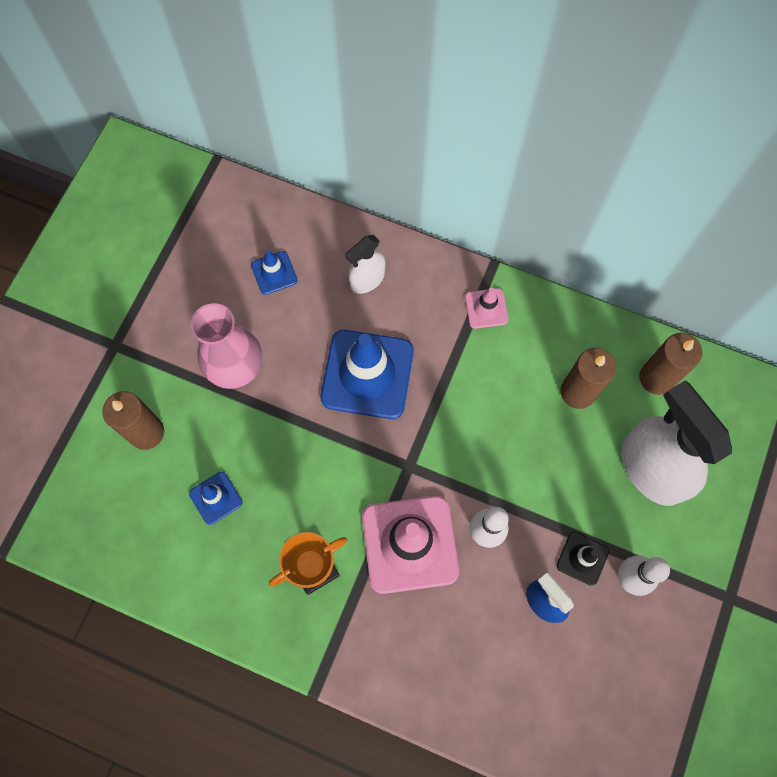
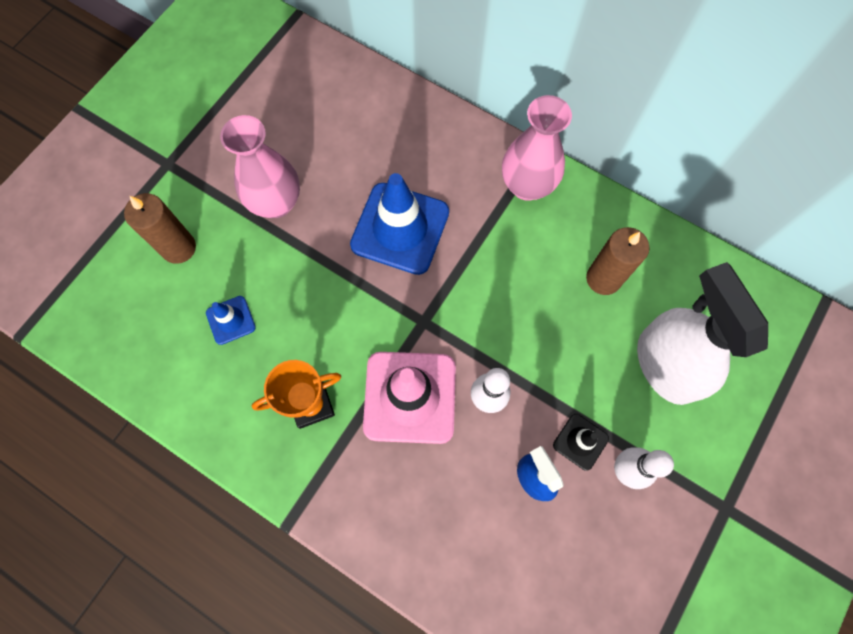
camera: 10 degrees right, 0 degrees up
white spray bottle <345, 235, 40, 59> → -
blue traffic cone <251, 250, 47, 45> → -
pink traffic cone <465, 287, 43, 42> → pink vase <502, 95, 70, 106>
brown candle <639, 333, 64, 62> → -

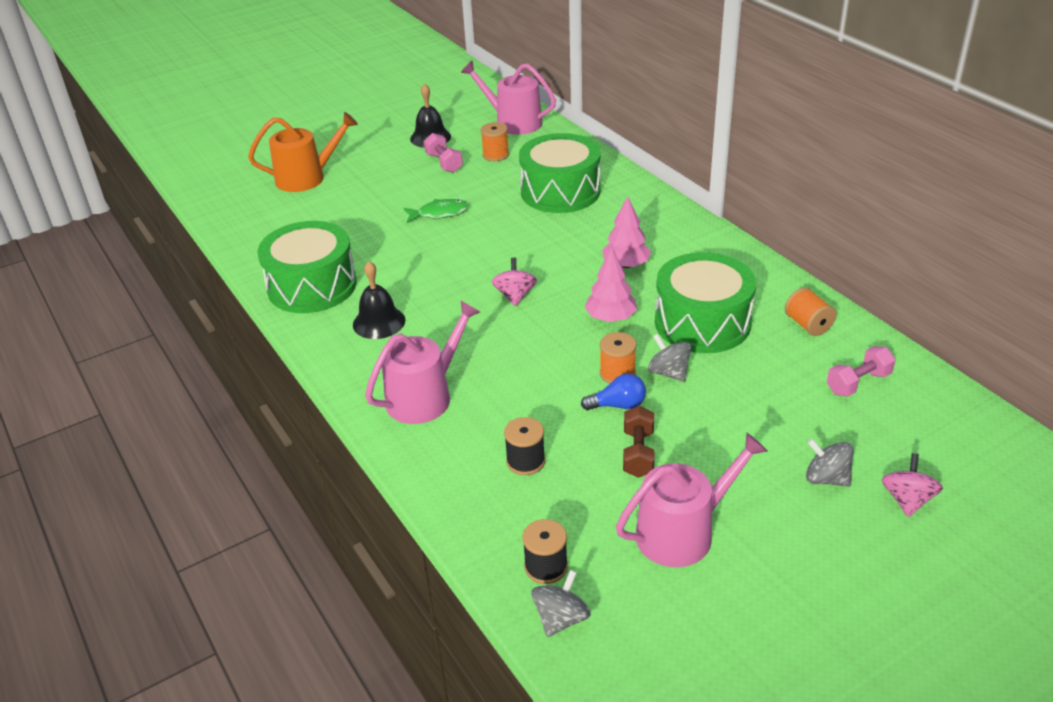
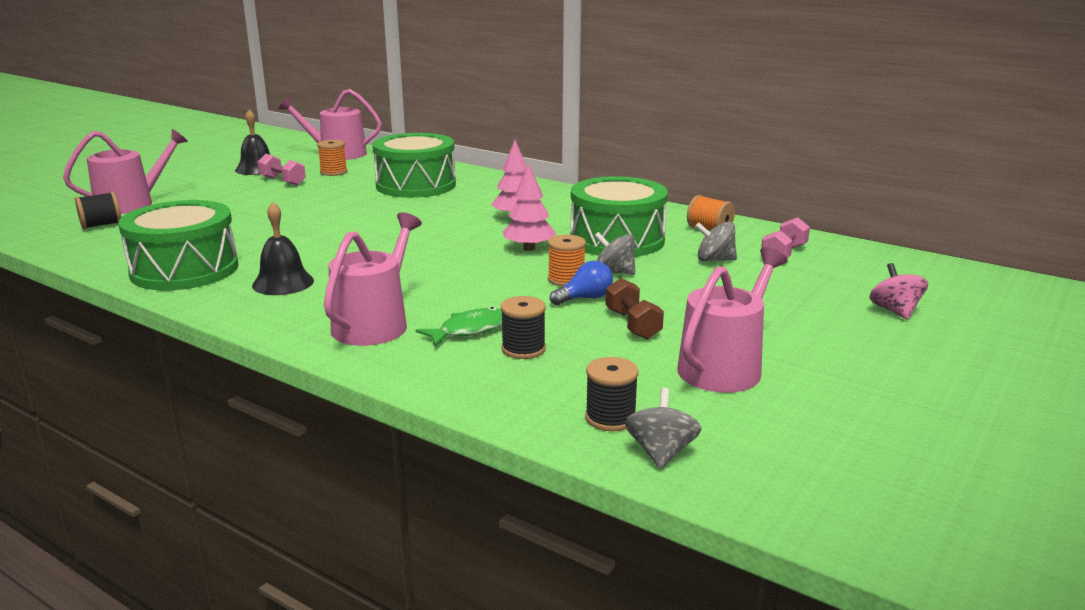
camera: 25 degrees left, 15 degrees down
orange watering can <248, 112, 110, 80> → pink watering can <63, 129, 125, 85>
green fish <404, 199, 65, 24> → green fish <416, 307, 86, 39>, relocated
pink spinning top <492, 258, 45, 48> → -
grey spinning top <806, 439, 48, 48> → grey spinning top <695, 222, 42, 39>, relocated
- → black spool <75, 192, 46, 37>

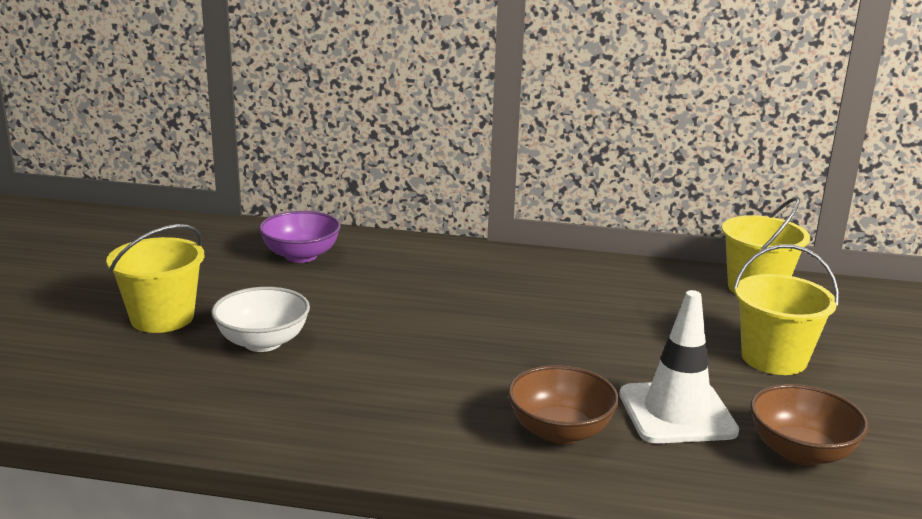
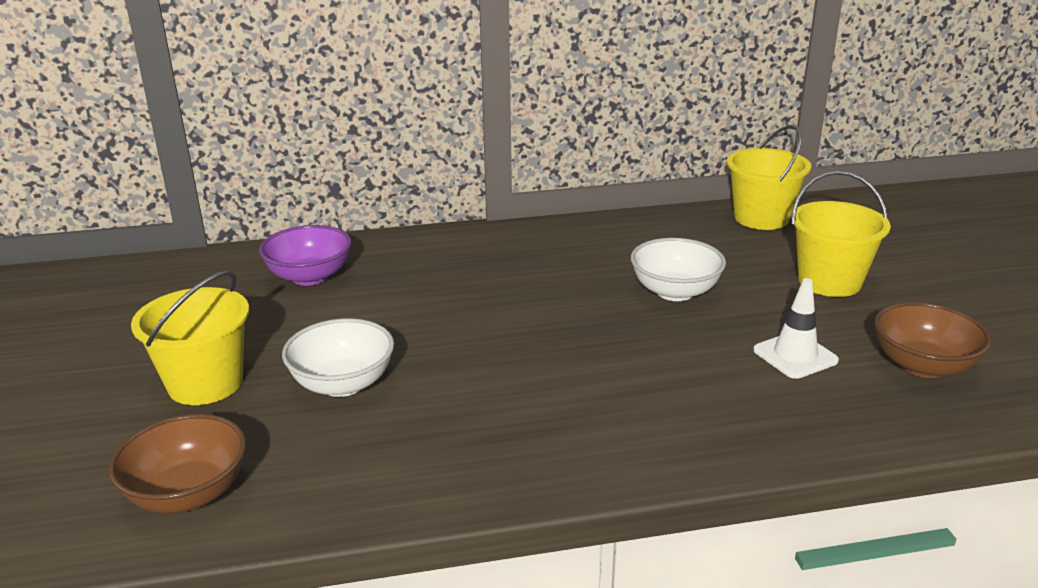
camera: 20 degrees left, 5 degrees up
white traffic cone <619, 290, 120, 153> → white traffic cone <753, 278, 86, 101>, x0.65
brown bowl <508, 365, 111, 79> → brown bowl <108, 414, 138, 99>, relocated
- → white bowl <631, 238, 95, 63>

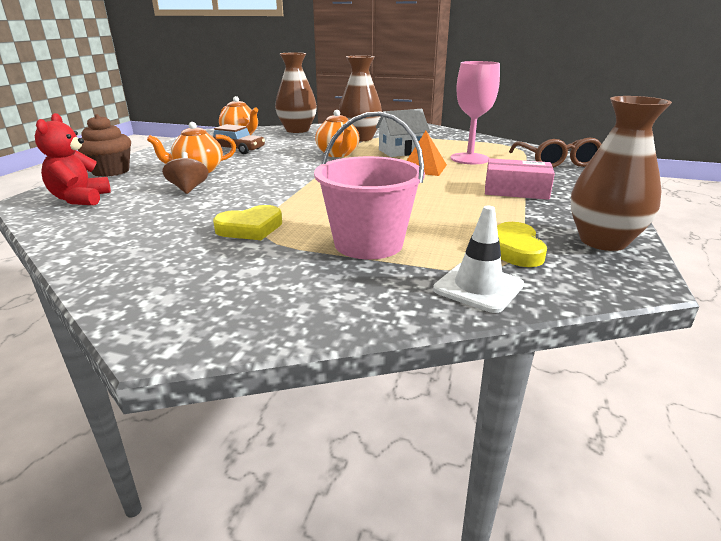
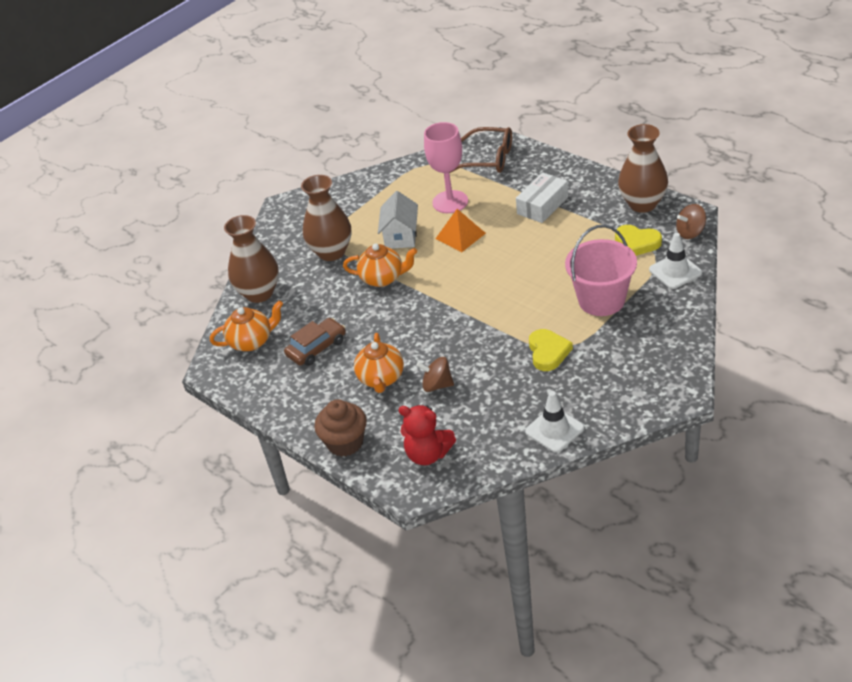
camera: 60 degrees left, 15 degrees up
pink box <485, 158, 70, 42> → white box <516, 172, 52, 51>
- → brown spinning top <676, 204, 30, 35>
- → white traffic cone <525, 391, 59, 62>

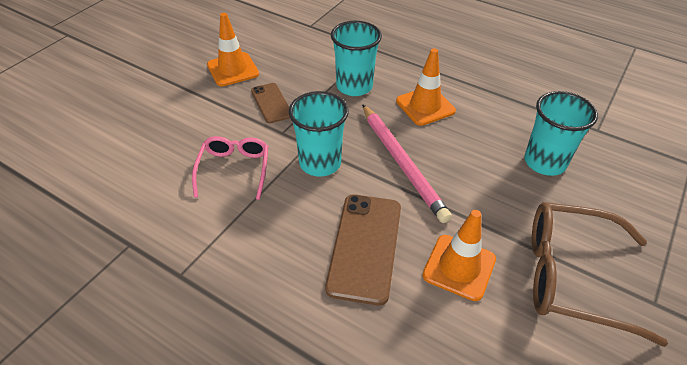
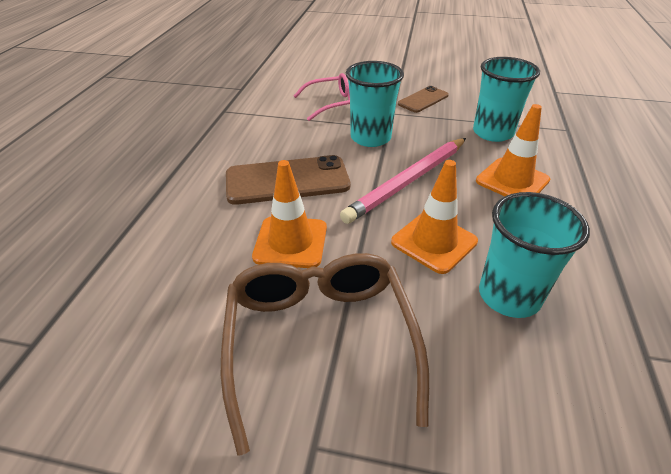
camera: 70 degrees right, 5 degrees down
orange traffic cone <207, 13, 52, 73> → orange traffic cone <391, 160, 87, 114>, relocated

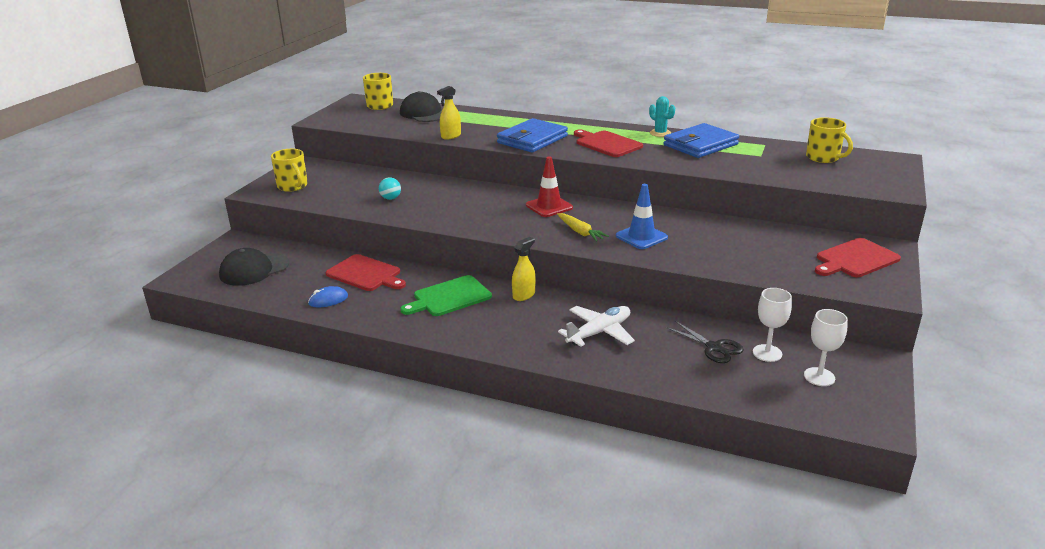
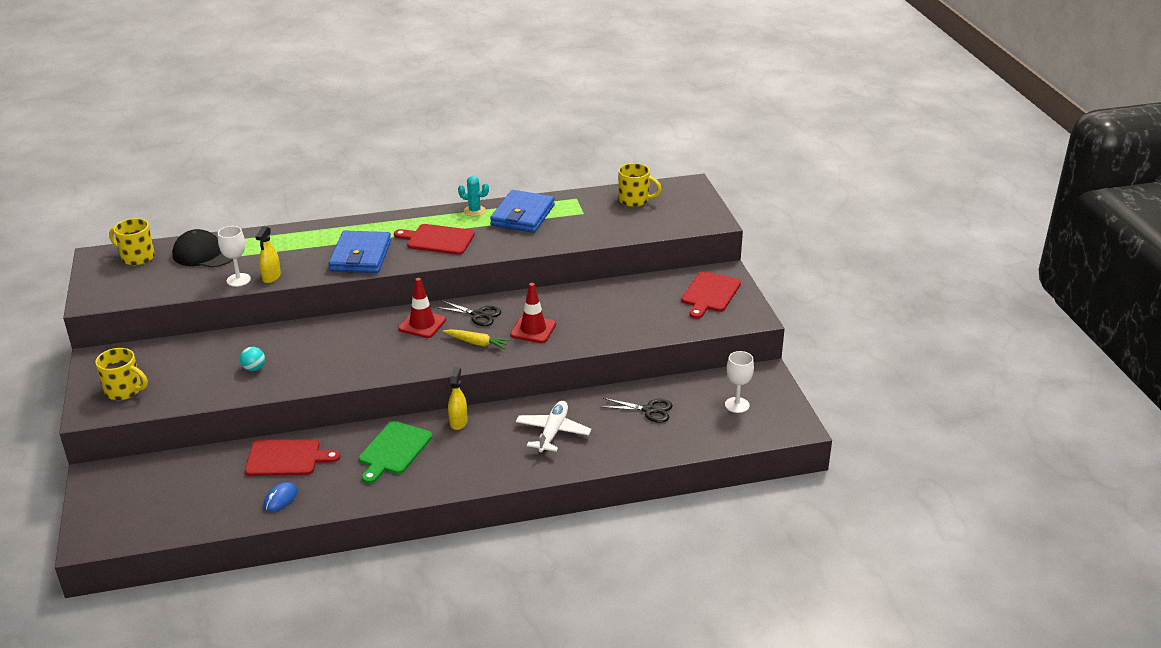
camera: 35 degrees left, 5 degrees up
blue traffic cone <616, 184, 52, 65> → red traffic cone <510, 283, 46, 60>
black cap <219, 248, 70, 38> → -
white goblet <753, 288, 39, 74> → white goblet <218, 226, 33, 61>, relocated
- → black scissors <435, 300, 66, 26>

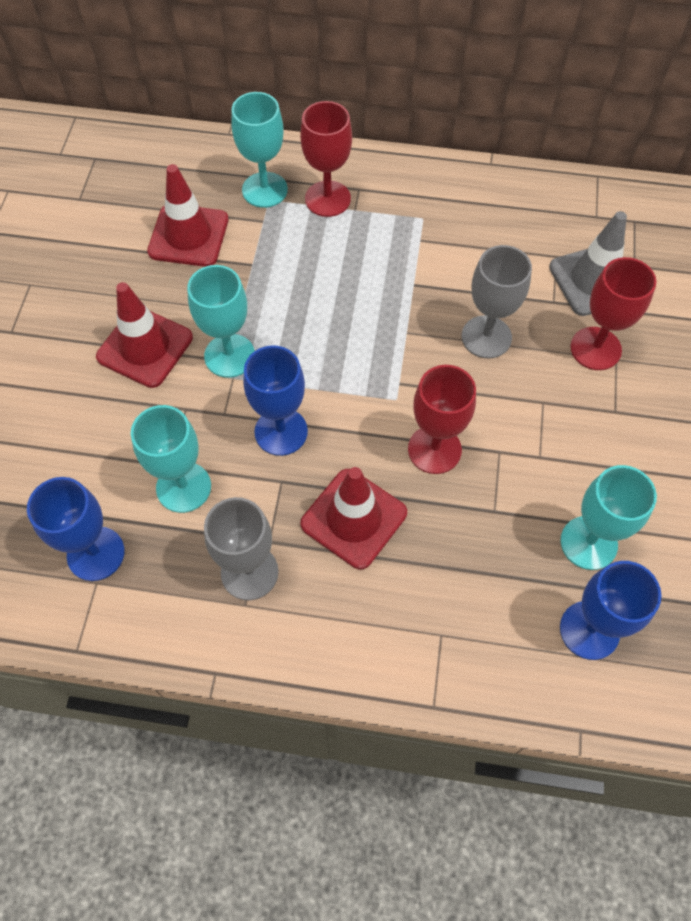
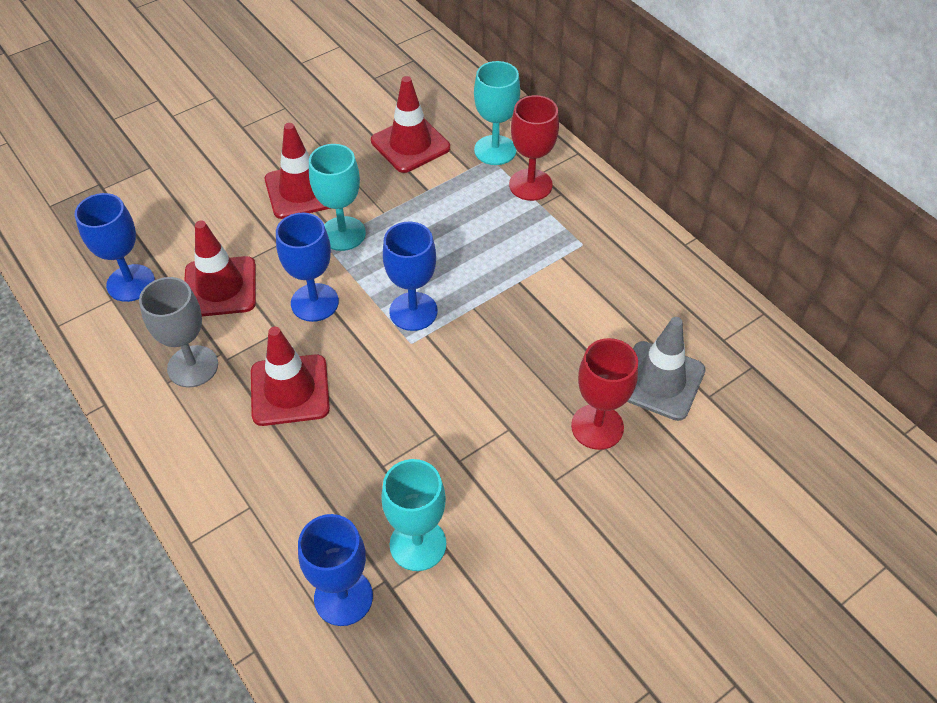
camera: 45 degrees right, 10 degrees down
grey goblet <462, 245, 70, 113> → -
red goblet <408, 365, 68, 109> → -
turquoise goblet <131, 405, 80, 108> → red traffic cone <184, 221, 72, 95>
- → blue goblet <383, 222, 55, 109>

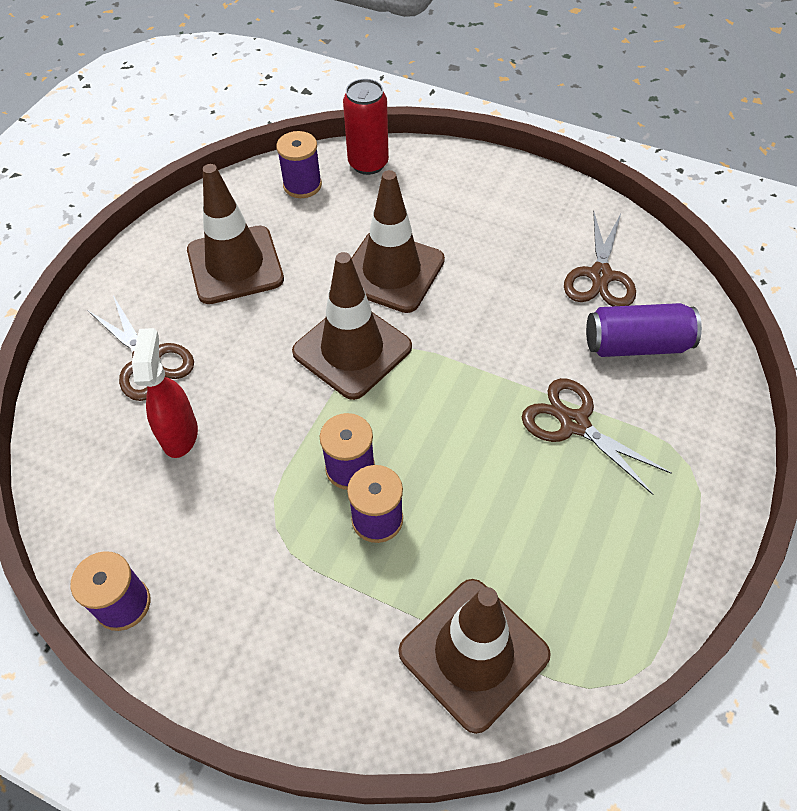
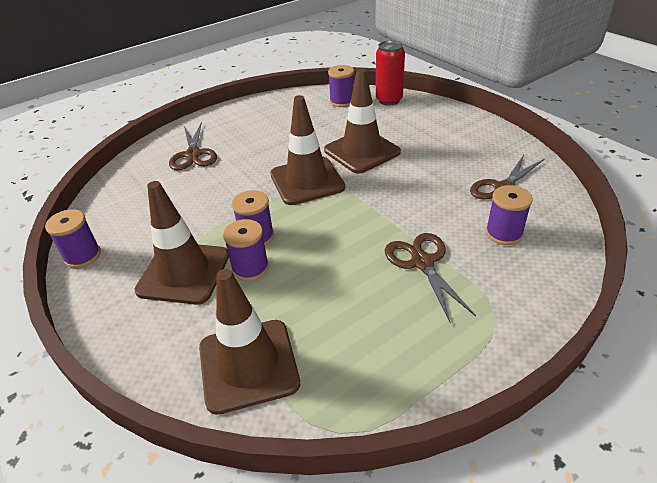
camera: 30 degrees right, 15 degrees down
brown traffic cone <187, 164, 97, 140> → brown traffic cone <134, 181, 95, 124>, relocated
purple can <586, 303, 116, 54> → purple spool <486, 185, 47, 60>
red spray bottle <132, 328, 66, 130> → -

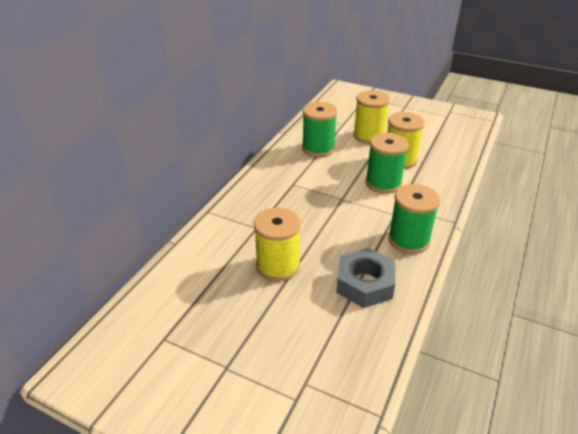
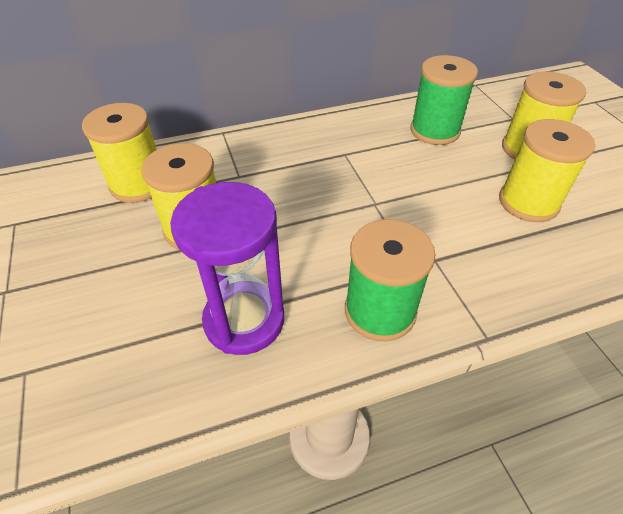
camera: 45 degrees right, 10 degrees up
green spool <366, 133, 43, 61> → -
grey nut <336, 248, 59, 60> → purple hourglass <170, 182, 114, 173>
- → yellow spool <82, 103, 75, 100>

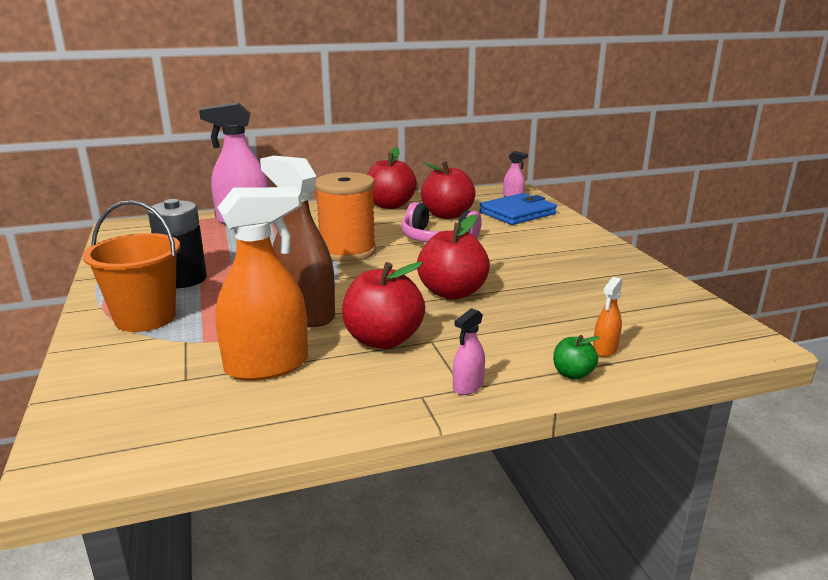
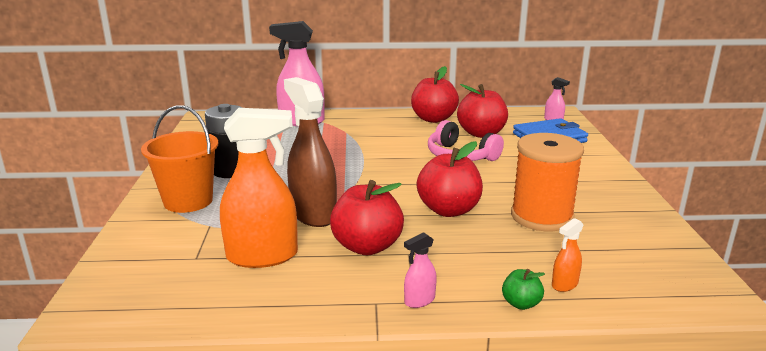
camera: 15 degrees right, 0 degrees up
orange spool <315, 172, 61, 90> → orange spool <511, 133, 73, 98>, relocated

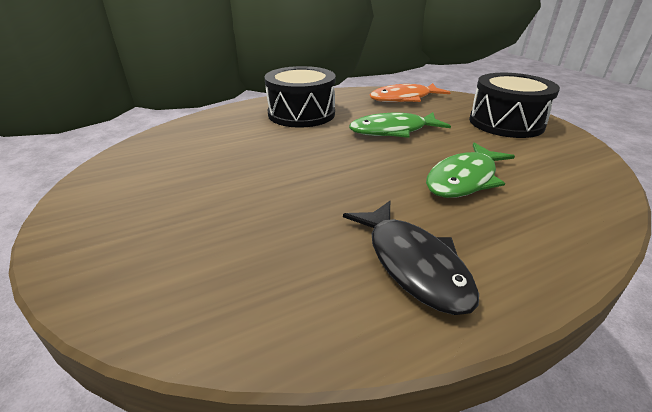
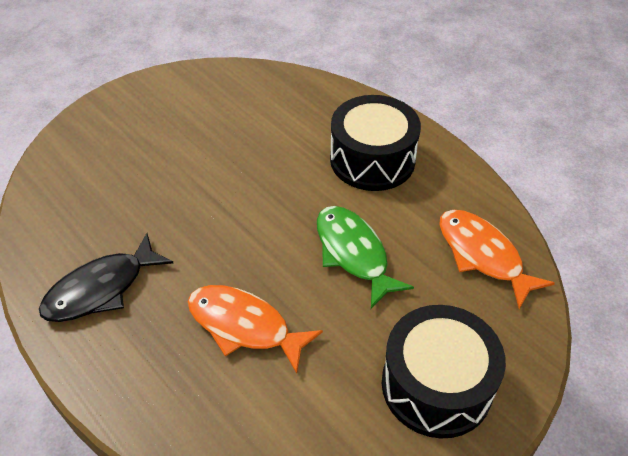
camera: 75 degrees right, 15 degrees up
green fish <426, 143, 89, 55> → orange fish <188, 285, 135, 89>

